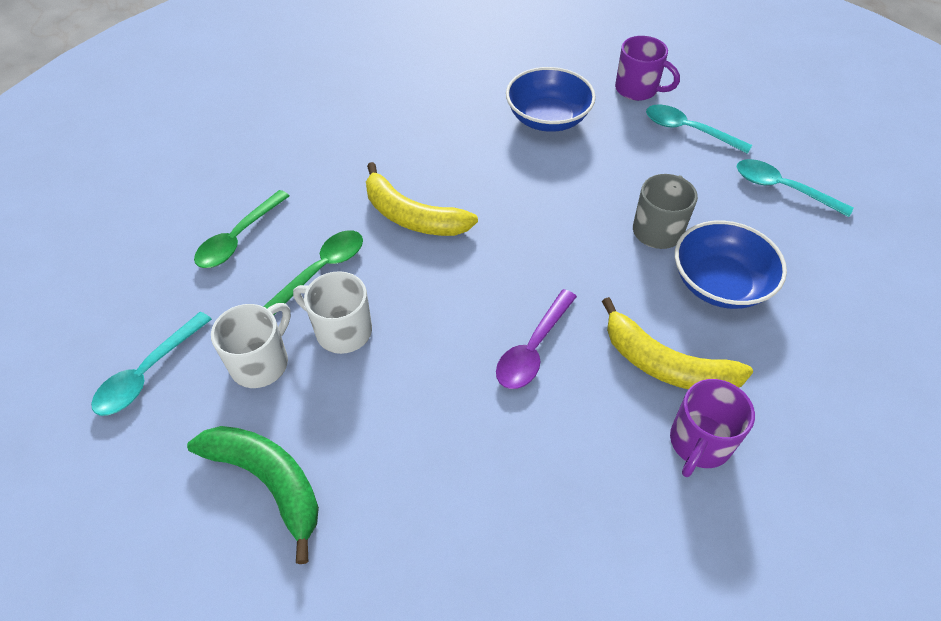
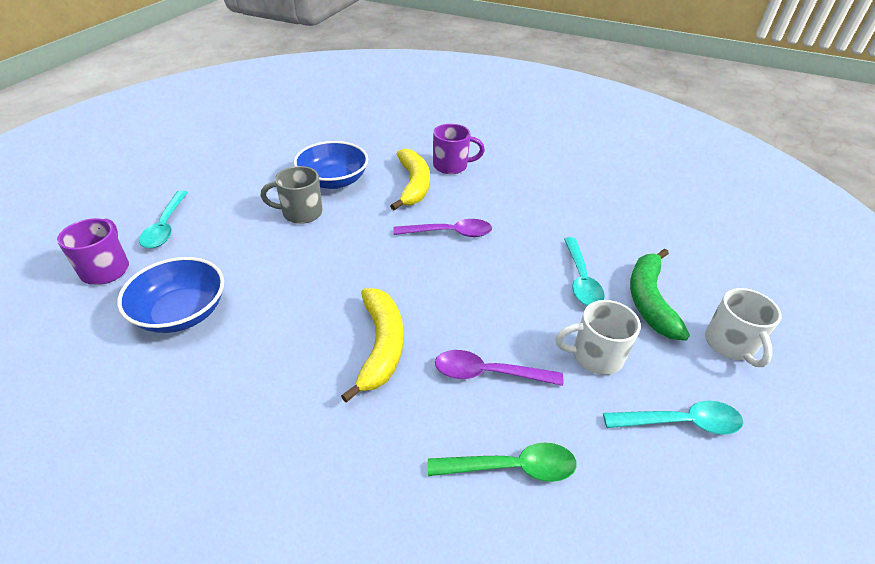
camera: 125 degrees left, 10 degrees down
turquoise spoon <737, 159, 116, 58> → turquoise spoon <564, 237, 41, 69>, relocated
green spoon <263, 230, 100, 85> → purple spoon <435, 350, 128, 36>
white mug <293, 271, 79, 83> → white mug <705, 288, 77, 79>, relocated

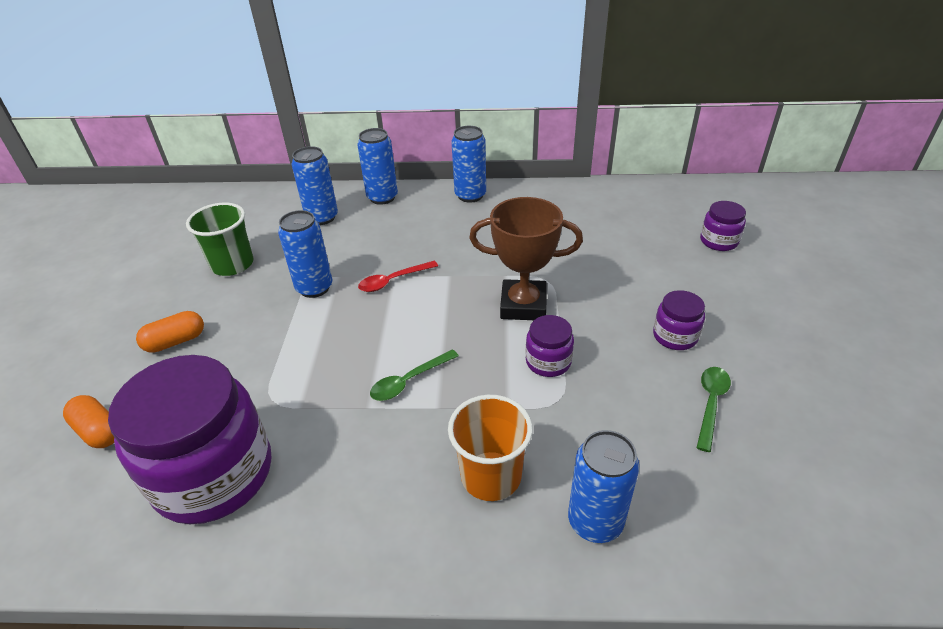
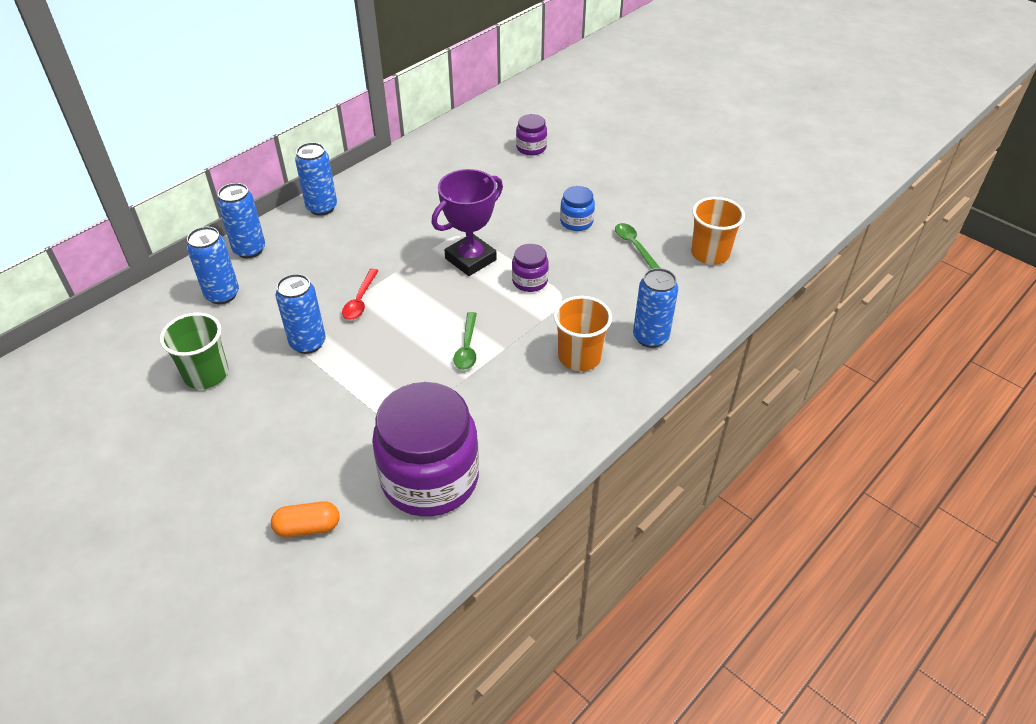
camera: 50 degrees left, 5 degrees up
brown trophy <469, 197, 114, 123> → purple trophy <431, 169, 72, 107>
purple jar <653, 290, 52, 60> → blue jar <560, 186, 35, 45>
orange capsule <136, 311, 68, 42> → -
- → orange cup <691, 197, 54, 68>

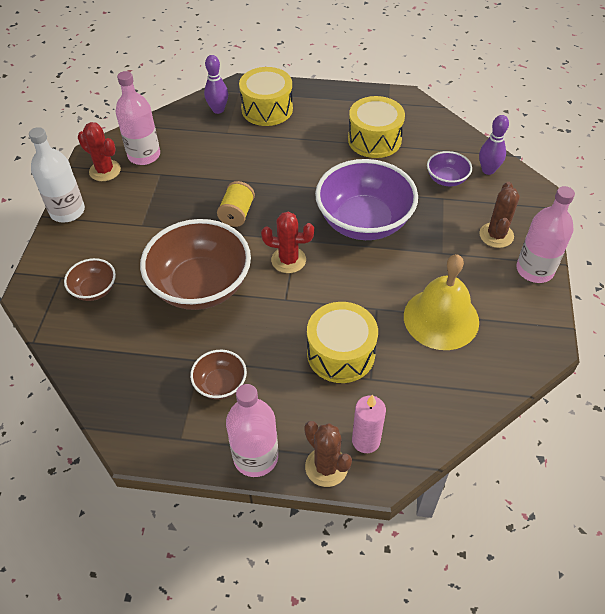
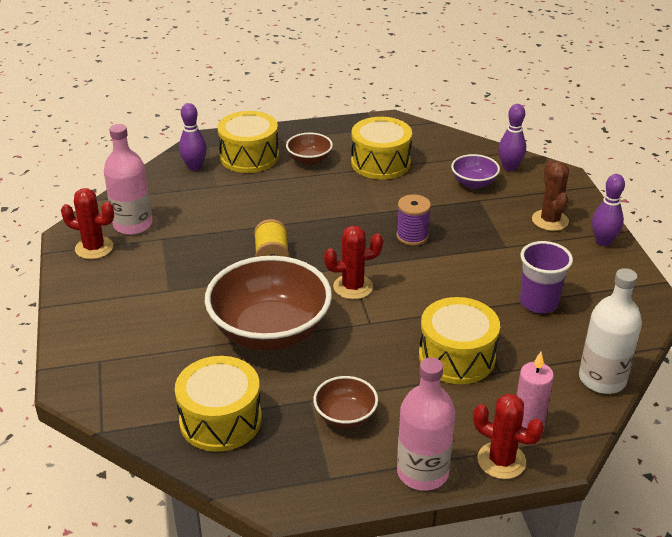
camera: 20 degrees left, 15 degrees down
white bottle <29, 127, 56, 96> → white bottle <579, 268, 63, 126>, relocated
purple bowl <315, 159, 103, 81> → purple spool <396, 195, 35, 51>
pink bottle <517, 186, 58, 97> → purple bowling pin <592, 174, 33, 72>
yellow bell <404, 254, 75, 96> → purple cup <520, 241, 53, 72>
brown bowl <64, 258, 52, 43> → brown bowl <286, 133, 47, 32>, relocated
brown cactus <304, 421, 48, 66> → red cactus <473, 393, 71, 86>
- → yellow drum <175, 356, 87, 96>

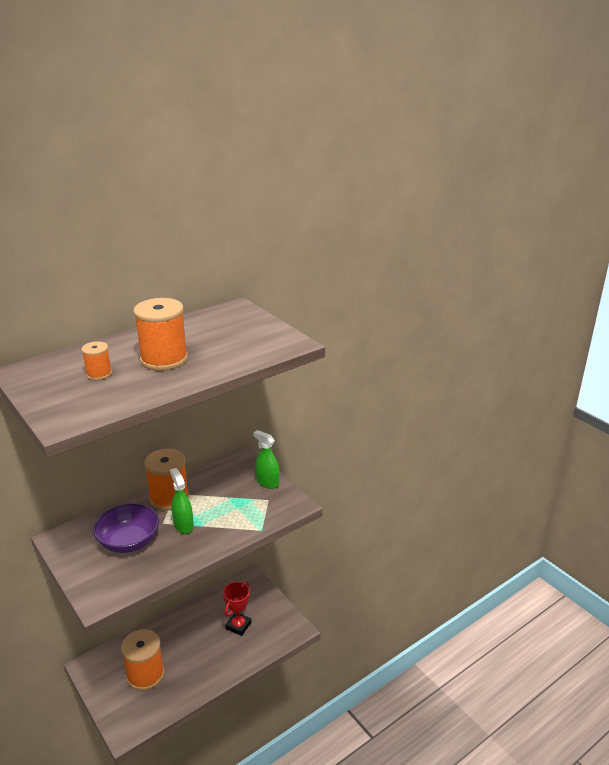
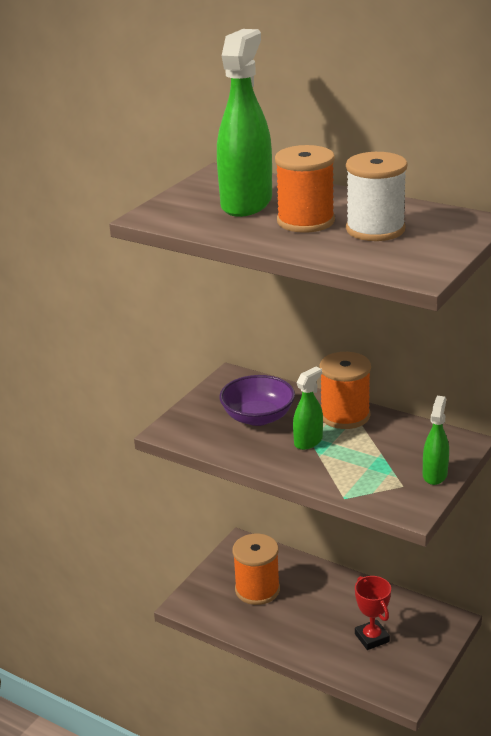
camera: 70 degrees right, 0 degrees up
orange spool <81, 341, 31, 39> → green spray bottle <217, 29, 55, 188>
red trophy <223, 582, 28, 54> → red trophy <355, 576, 36, 74>, 60 degrees clockwise
- → white spool <346, 152, 61, 89>

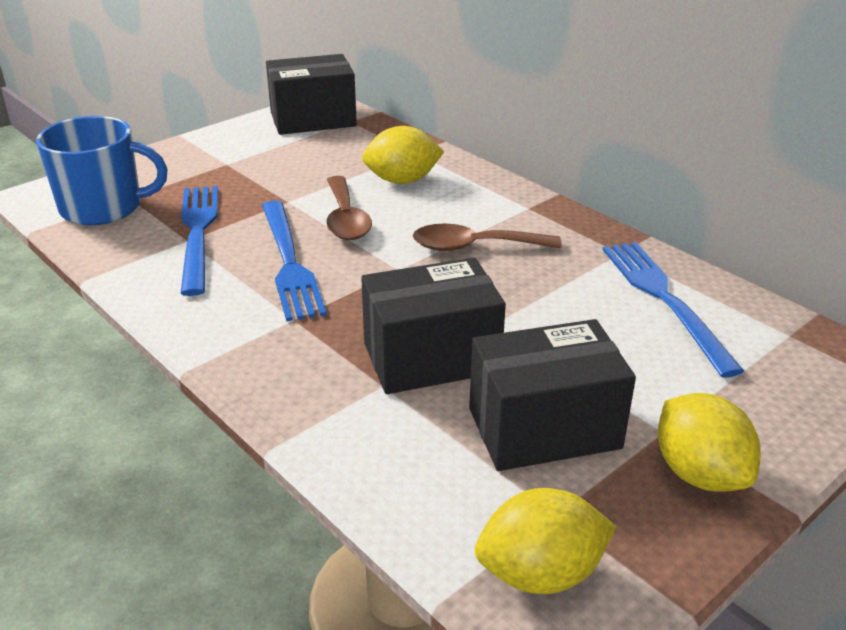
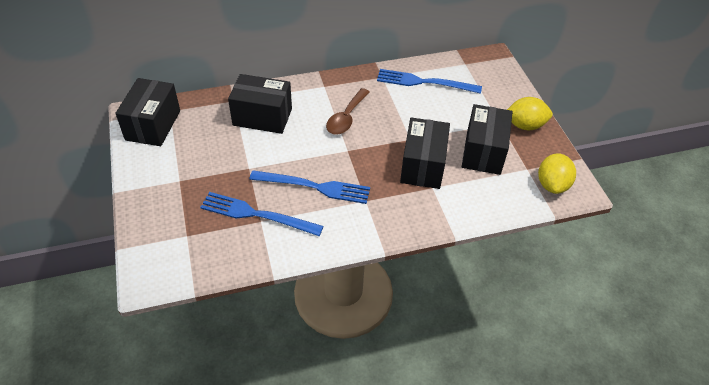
camera: 65 degrees left, 15 degrees up
blue mug <36, 116, 132, 109> → -
yellow lemon <362, 126, 82, 58> → black box <228, 74, 64, 60>
brown spoon <326, 176, 46, 64> → -

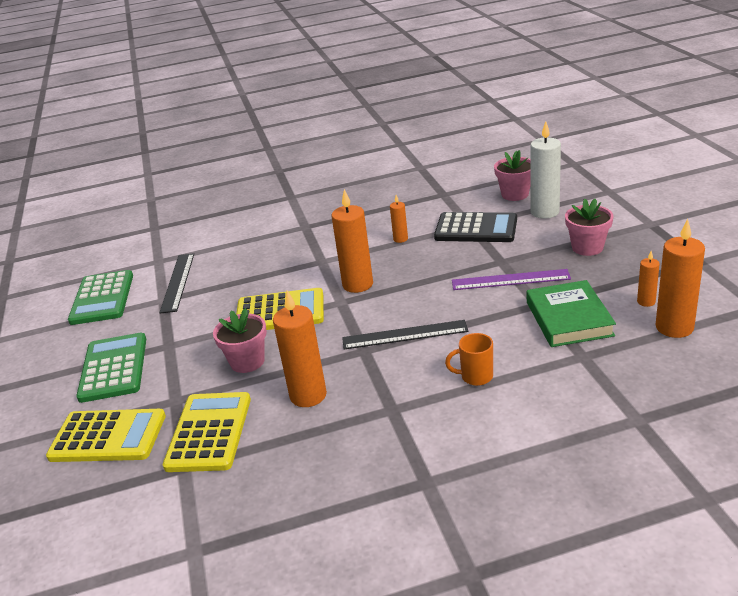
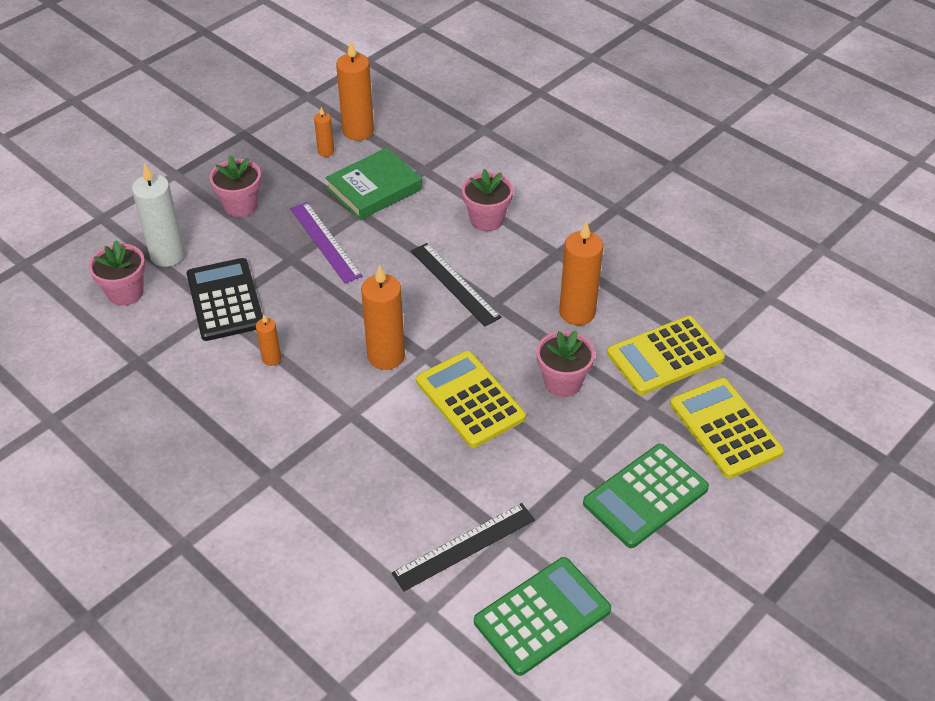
camera: 125 degrees left, 15 degrees up
orange mug <445, 333, 48, 53> → pink flower pot <462, 169, 51, 62>

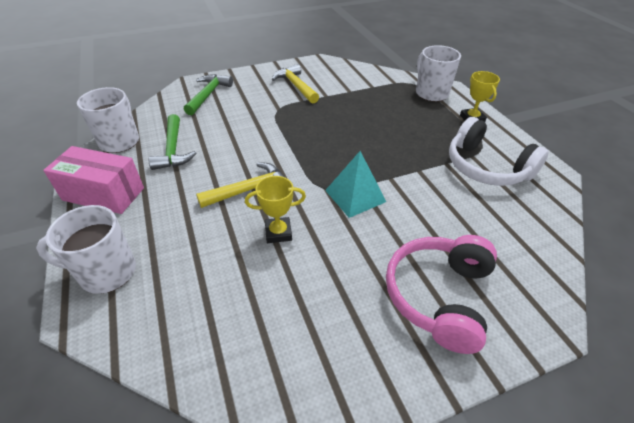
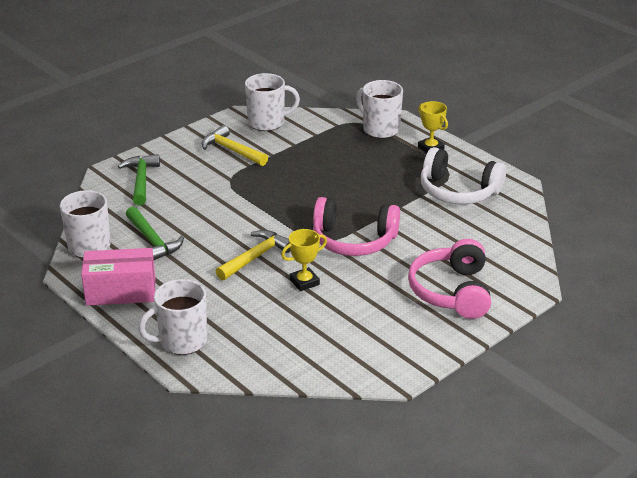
camera: 20 degrees left, 10 degrees down
turquoise pyramid <325, 151, 61, 67> → pink headphones <313, 197, 87, 59>
- → white mug <245, 73, 55, 58>

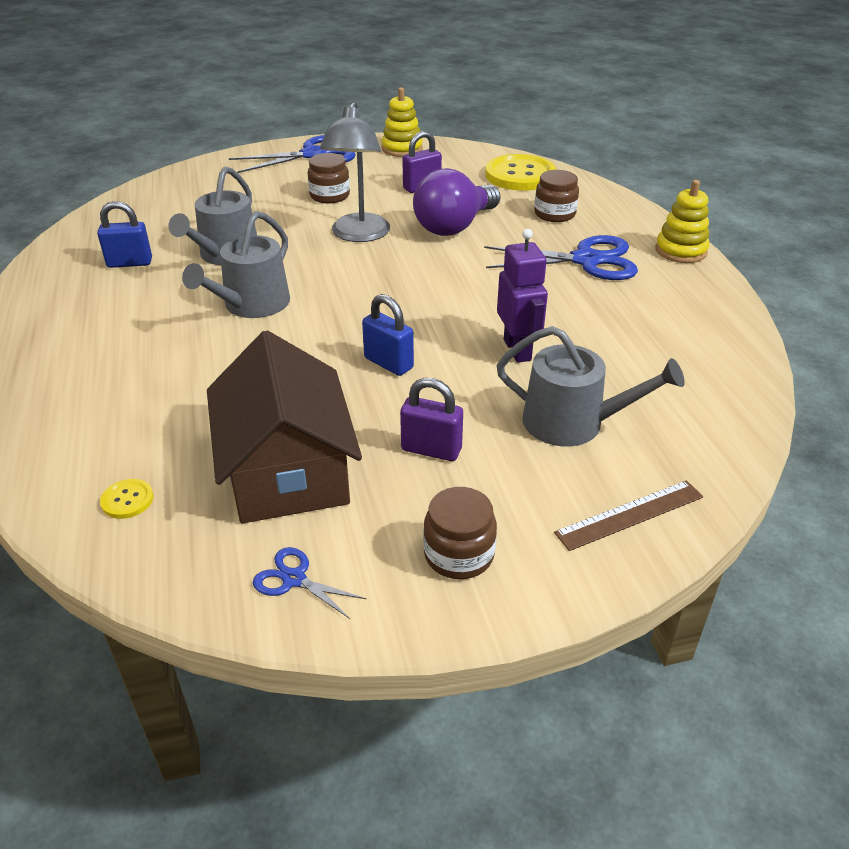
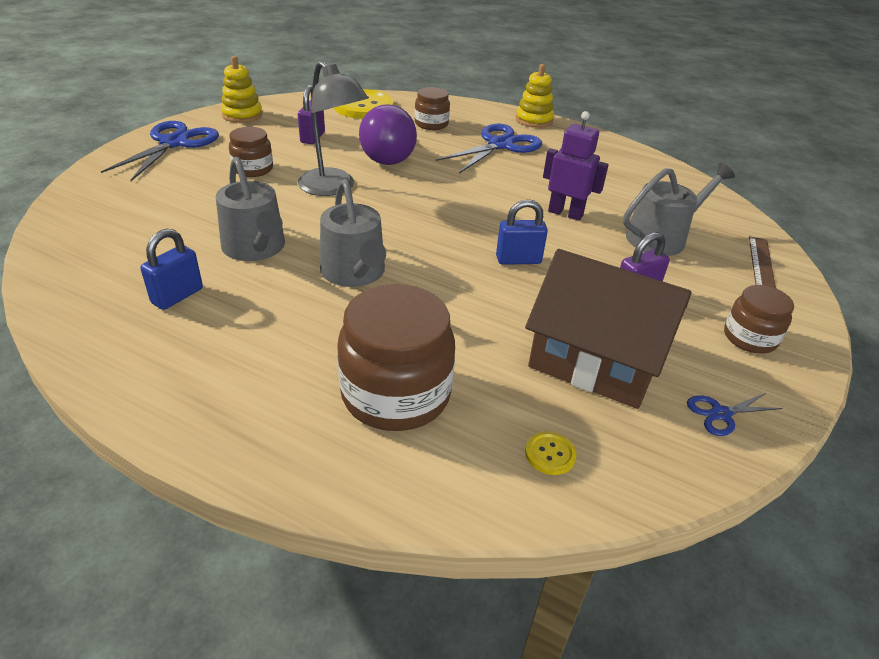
camera: 50 degrees left, 0 degrees up
- → brown jar <337, 284, 118, 147>

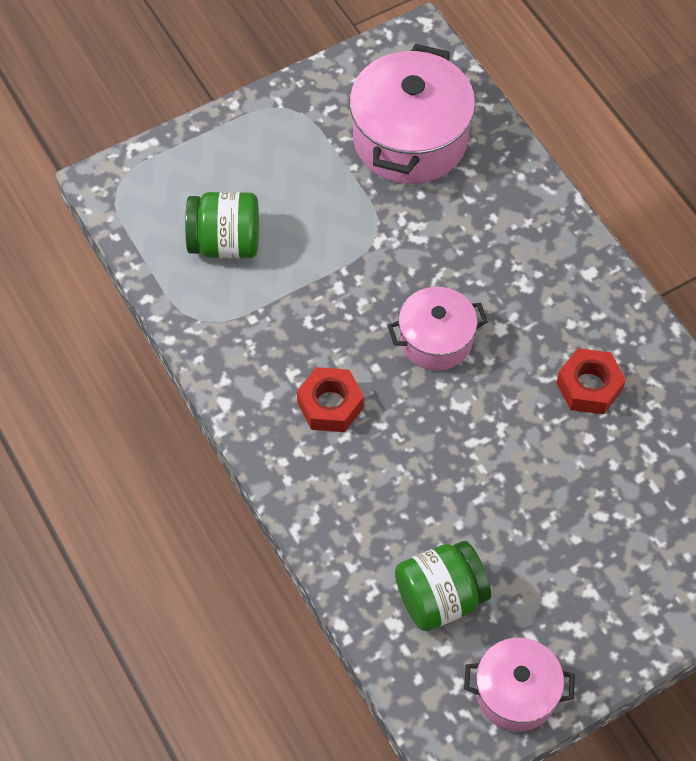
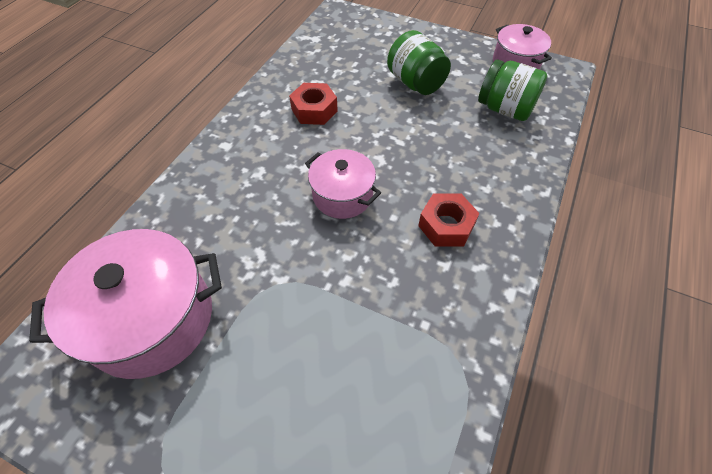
camera: 125 degrees left, 5 degrees down
green jar <185, 192, 74, 67> → green jar <387, 30, 64, 65>, relocated

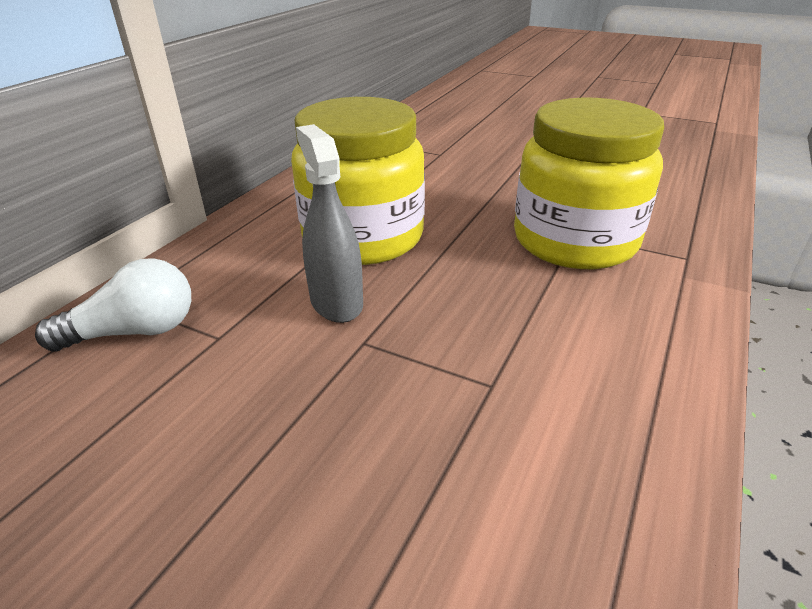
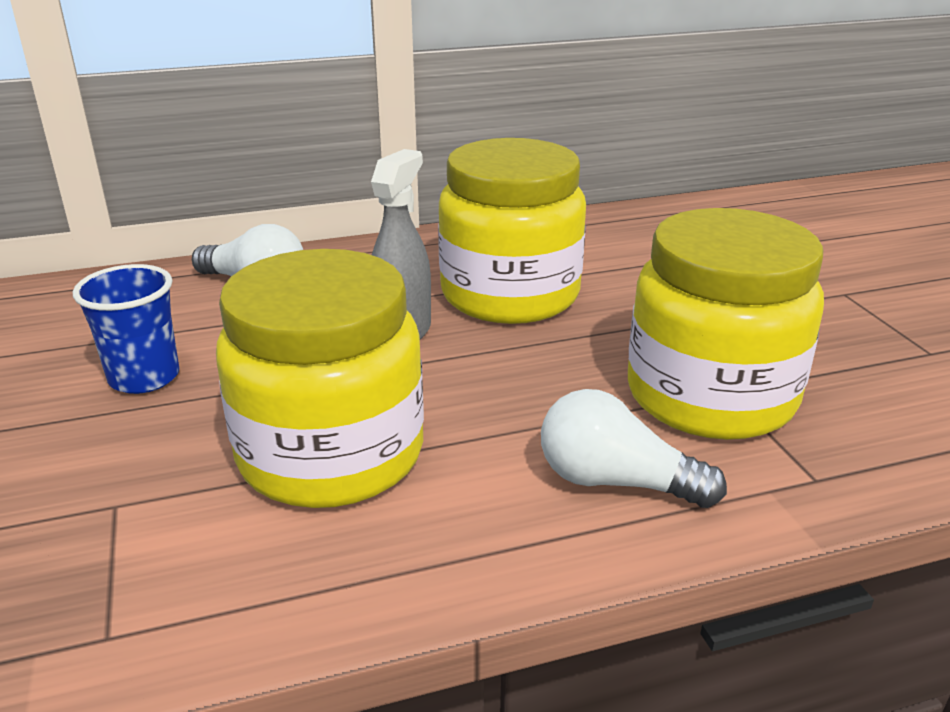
camera: 45 degrees right, 5 degrees down
- → yellow jar <216, 249, 208, 259>
- → blue cup <73, 264, 106, 130>
- → white light bulb <541, 389, 186, 119>

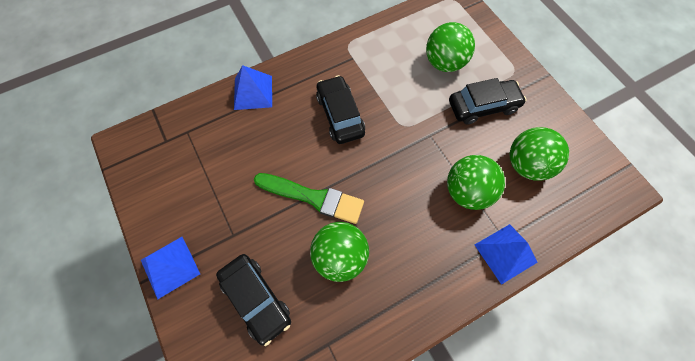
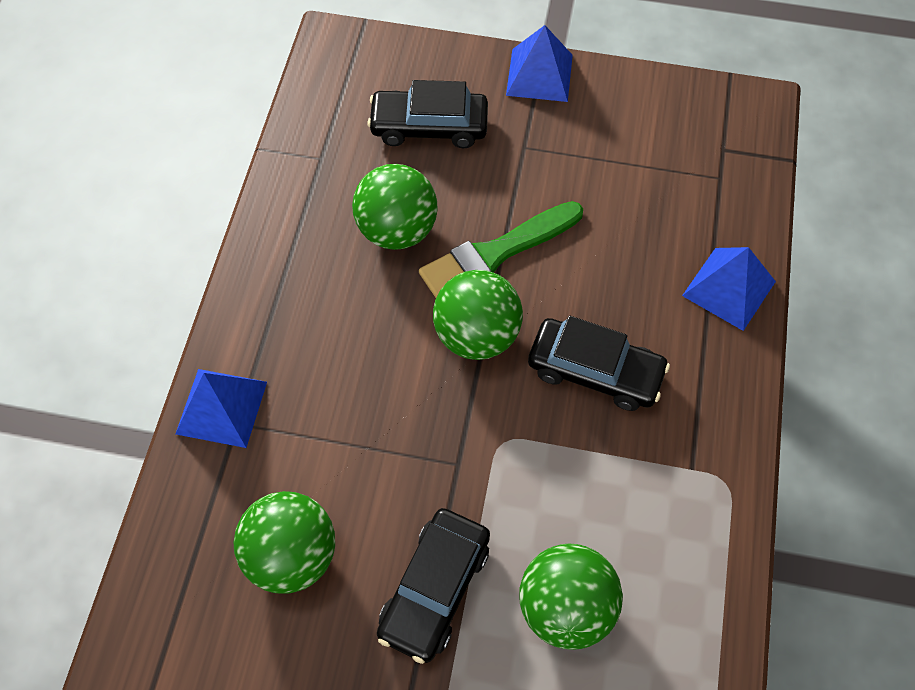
camera: 130 degrees right, 5 degrees down
green ball <447, 155, 58, 55> → green ball <433, 270, 90, 90>, relocated

